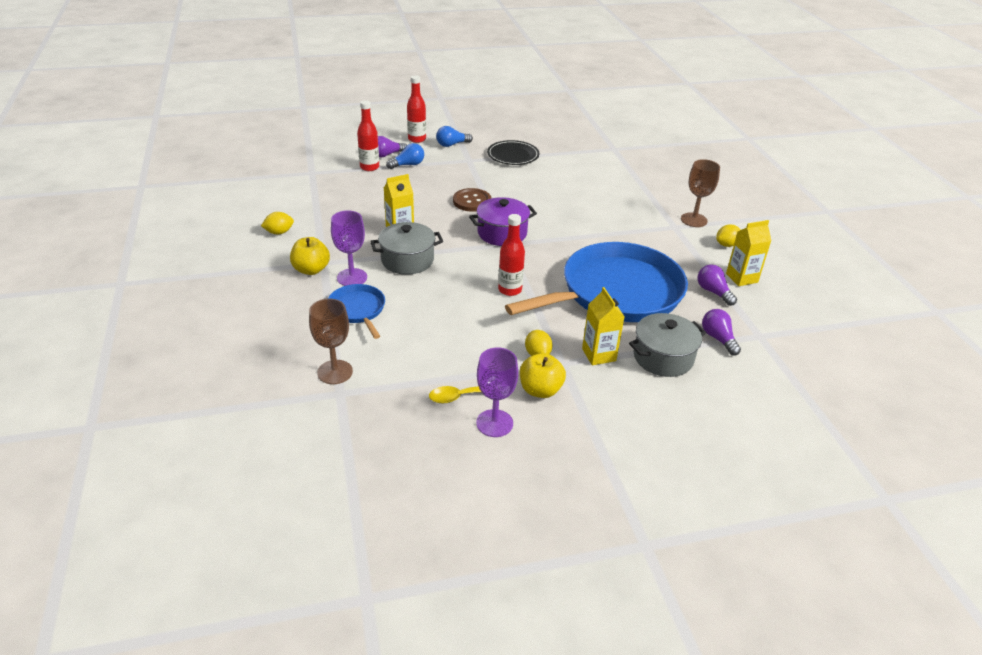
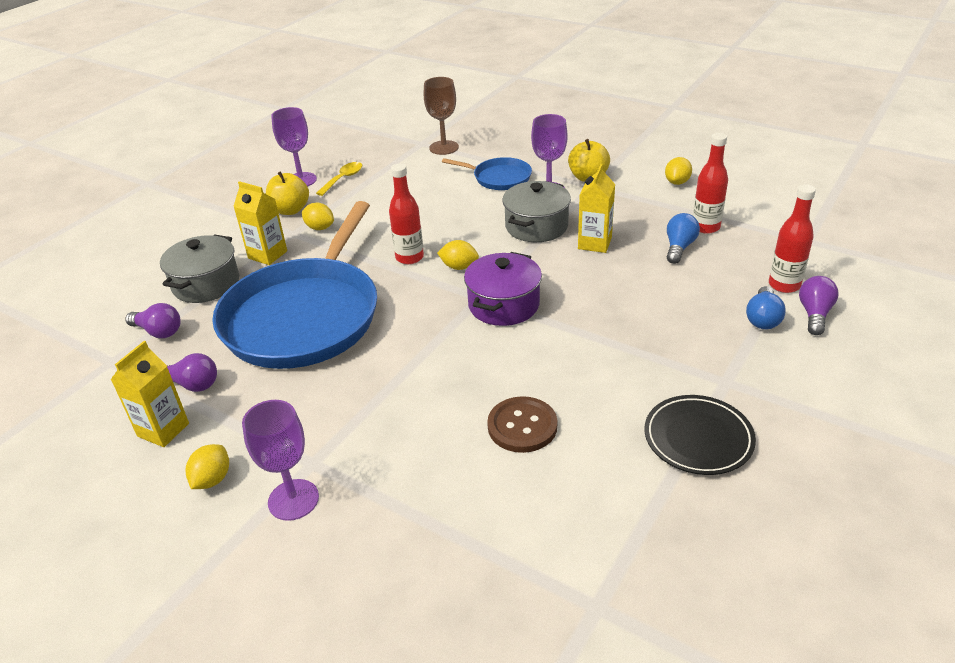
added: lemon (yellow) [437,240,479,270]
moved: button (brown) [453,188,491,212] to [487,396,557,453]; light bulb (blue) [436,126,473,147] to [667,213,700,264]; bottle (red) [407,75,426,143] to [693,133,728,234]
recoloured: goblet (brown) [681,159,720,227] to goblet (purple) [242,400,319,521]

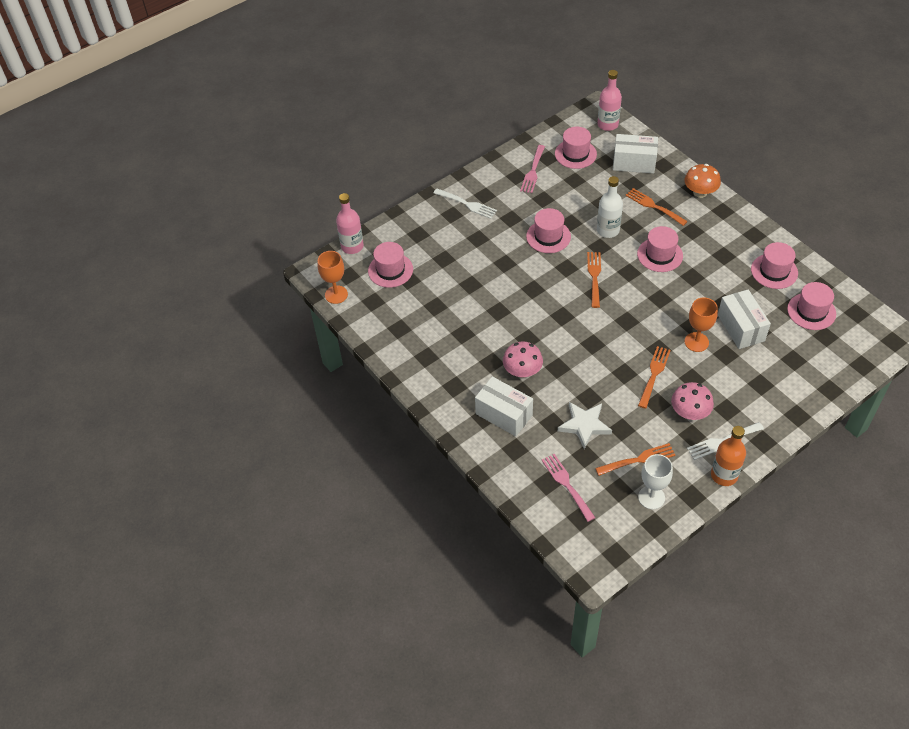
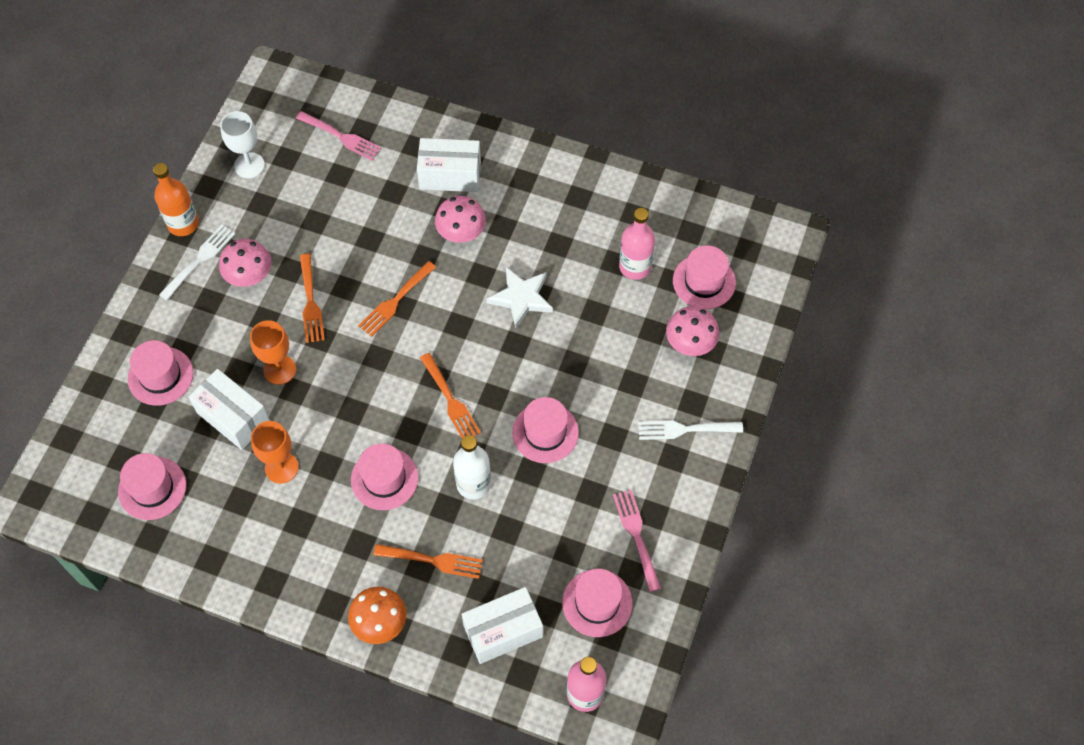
added: mushroom (pink) [666,306,719,356]
moved: hat (pink) [751,242,798,289] to [128,340,193,406]; goblet (orange) [318,251,348,304] to [251,421,299,484]; fork (orange) [595,443,676,476] to [358,261,436,337]; star (white) [558,402,612,449] to [486,267,553,328]; bottle (pink) [336,193,364,254] to [619,208,655,280]

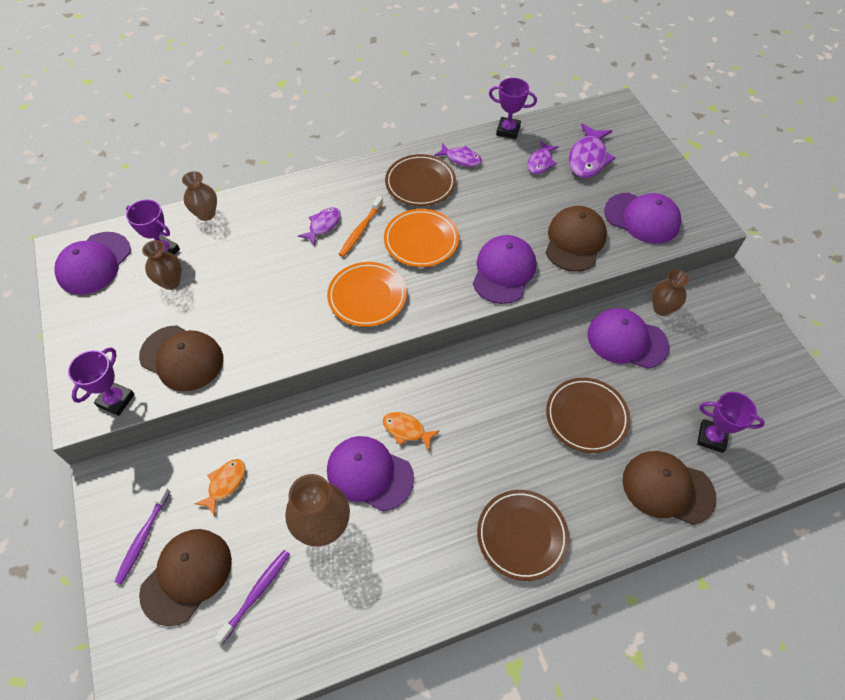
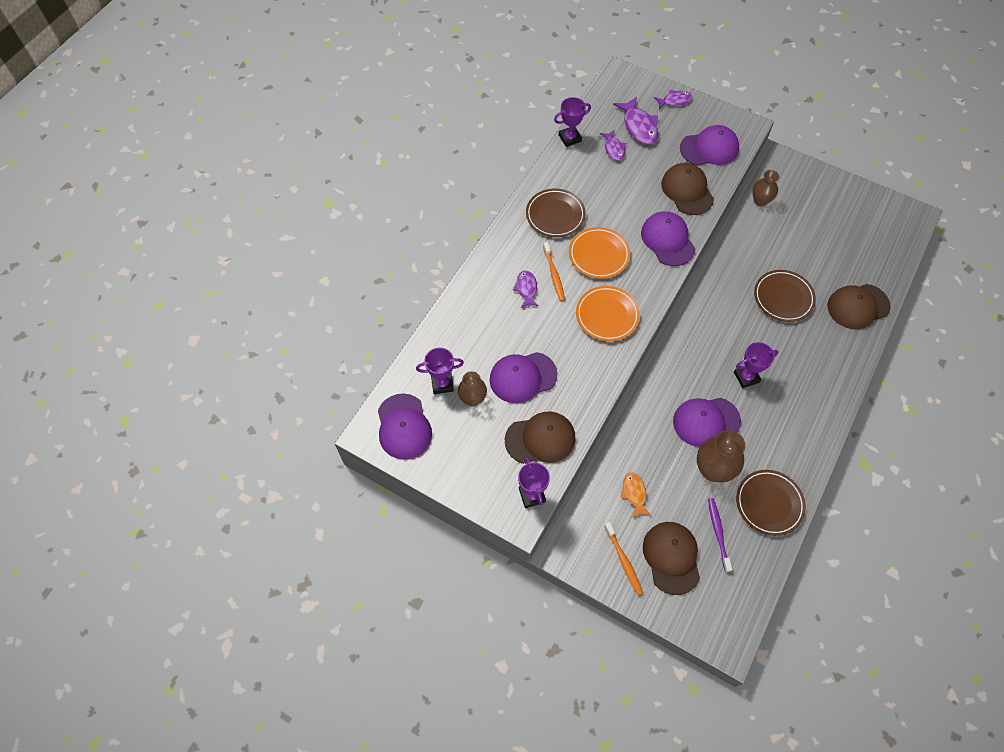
removed: vase (brown) [182,171,217,221]; fish (orange) [383,412,440,450]
moved: cap (purple) [587,308,669,369] to [490,352,557,403]; fish (purple) [434,143,482,167] to [654,90,692,109]; trophy (purple) [697,392,765,453] to [734,342,778,388]; plate (brown) [477,490,569,581] to [736,470,806,536]
recoloured: toothbrush (purple) [115,486,170,584] to toothbrush (orange) [604,522,643,595]

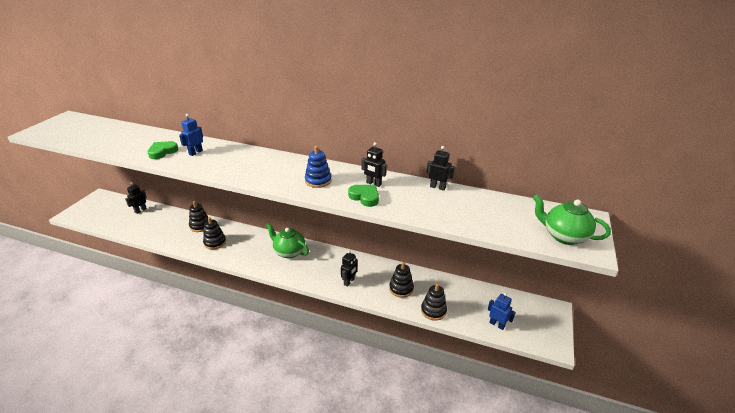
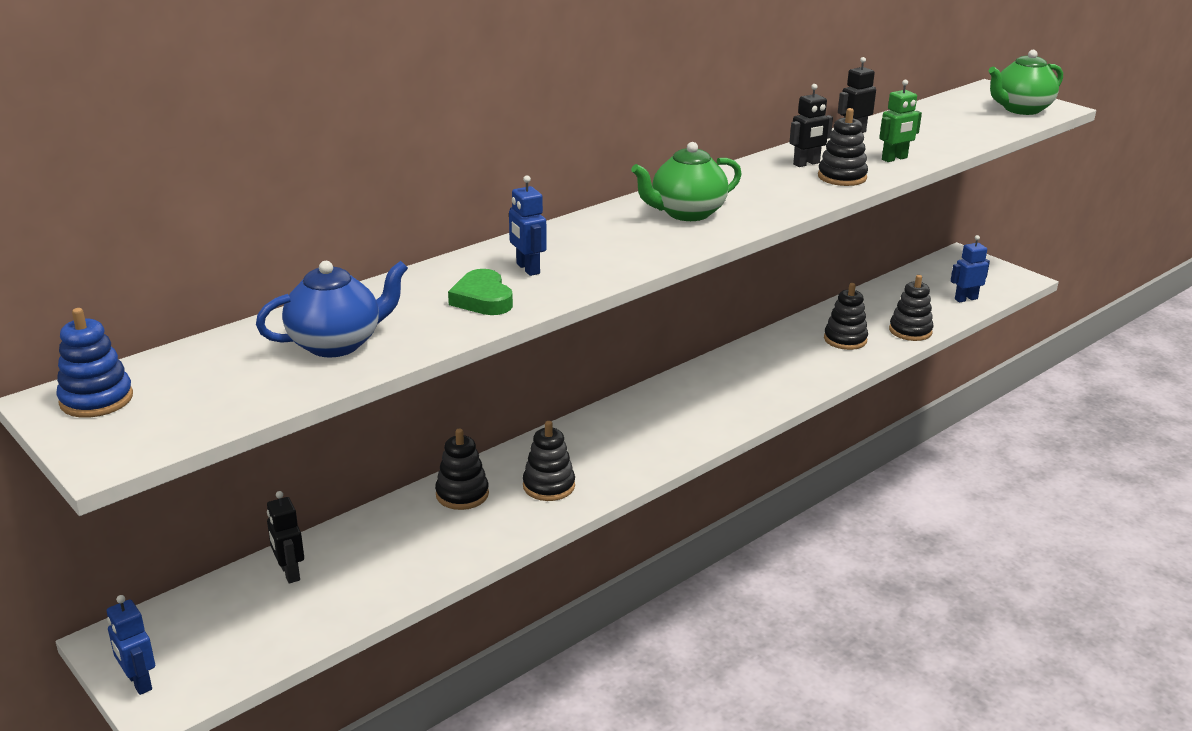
removed: robot (black) [341,251,358,287]
added: robot (blue) [107,595,155,695]; teapot (blue) [256,261,408,357]; robot (green) [879,80,922,162]
moved: stacking toy (blue) [305,146,332,188] to [56,308,133,418]; teapot (green) [266,223,309,258] to [631,142,742,221]
replaced: heart (green) [348,185,379,207] to stacking toy (black) [818,108,868,186]

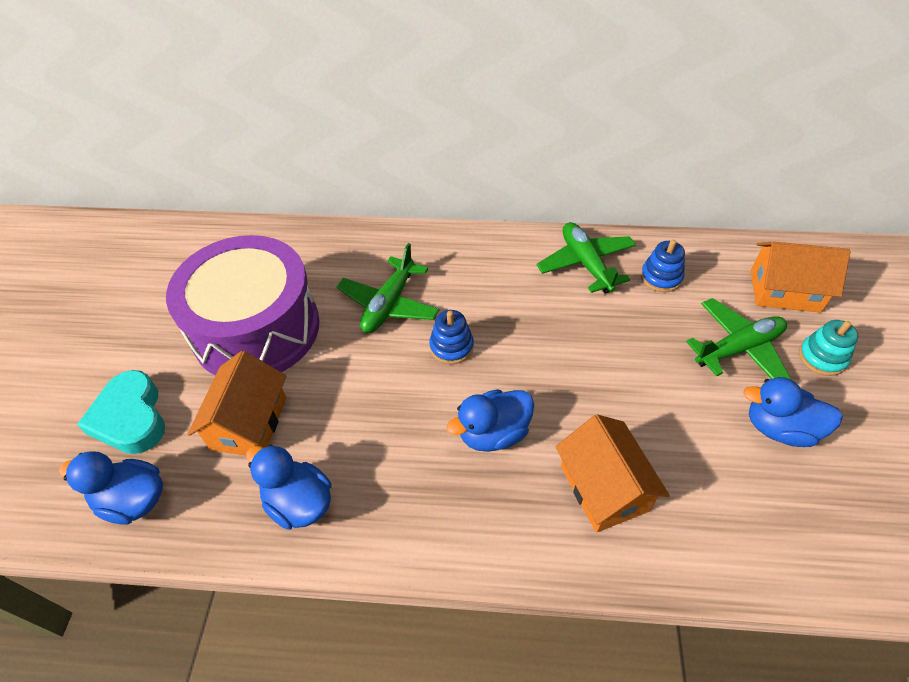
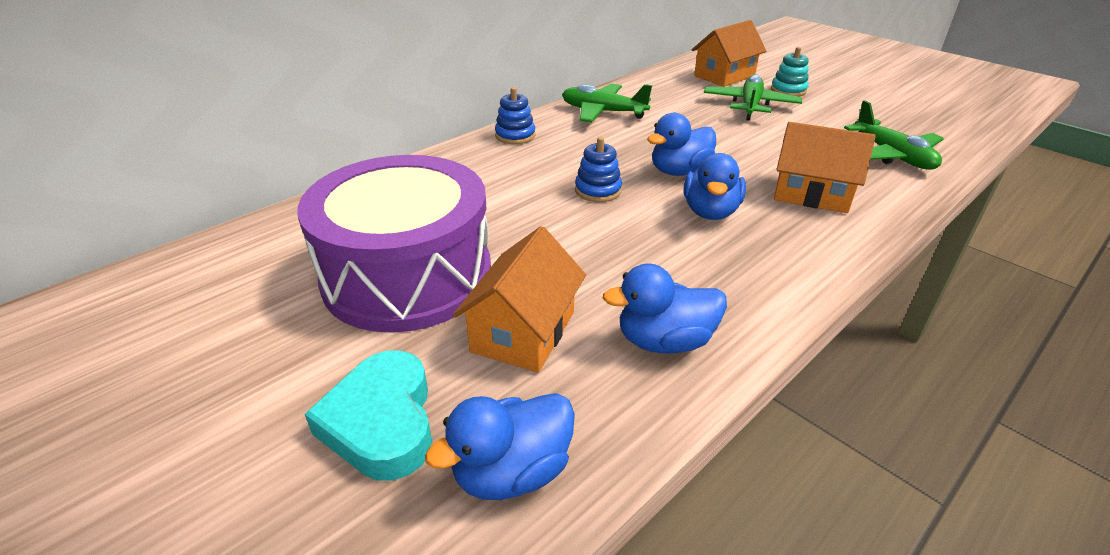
moved: stacking toy (blue) [641,240,685,292] to [495,87,535,144]; duck (blue) [743,377,843,447] to [647,113,716,176]; plane (green) [337,243,439,333] to [844,100,944,170]
turned: heart (turquoise) [77,370,165,454] = [305,350,432,481] 60 degrees clockwise; house (orange) [188,351,287,456] = [453,226,586,373] 60 degrees clockwise

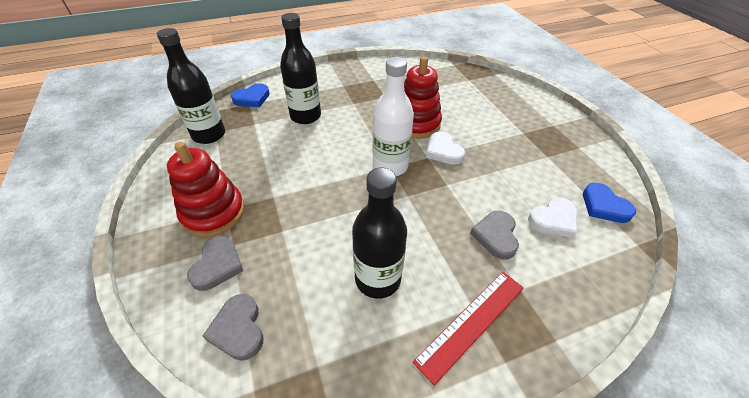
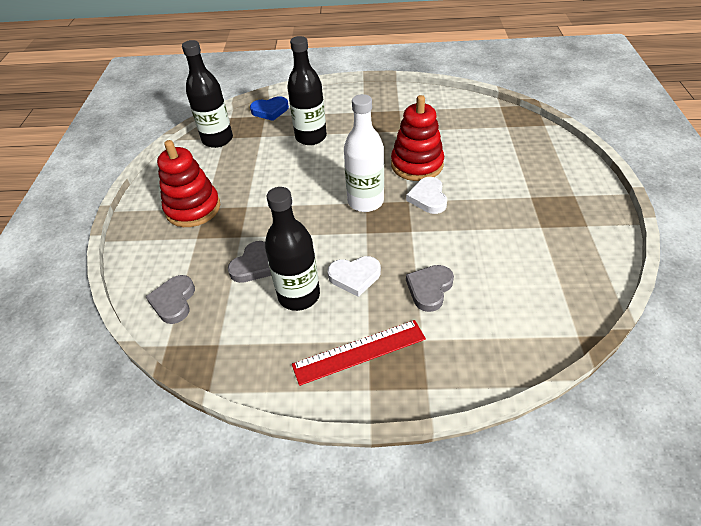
removed: heart (blue) [583,183,636,223]
moved: heart (grey) [187,236,243,291] to [228,241,271,283]; heart (white) [528,197,577,238] to [327,256,381,297]

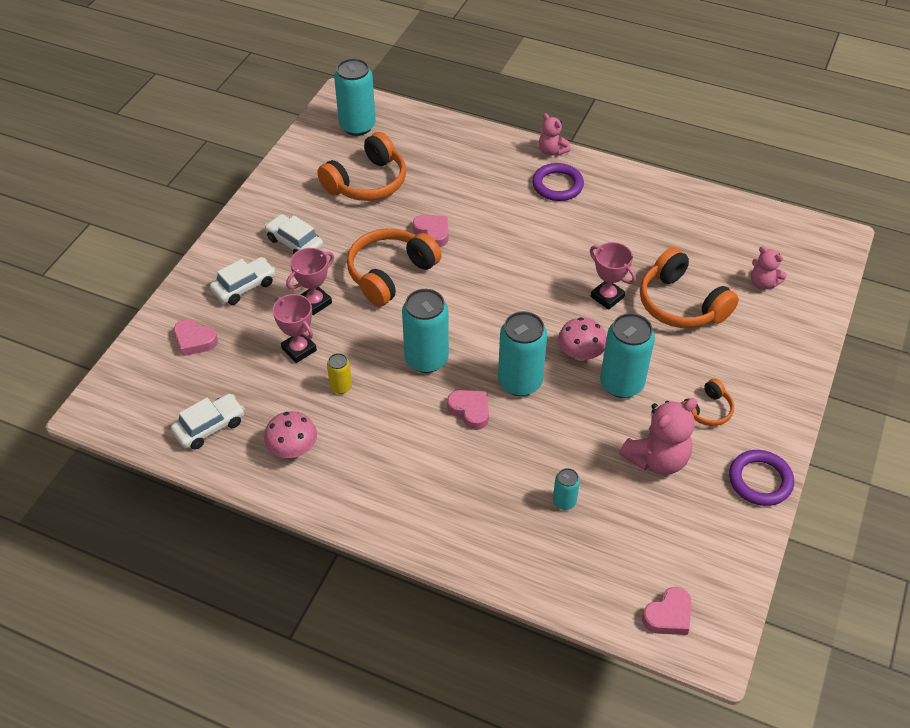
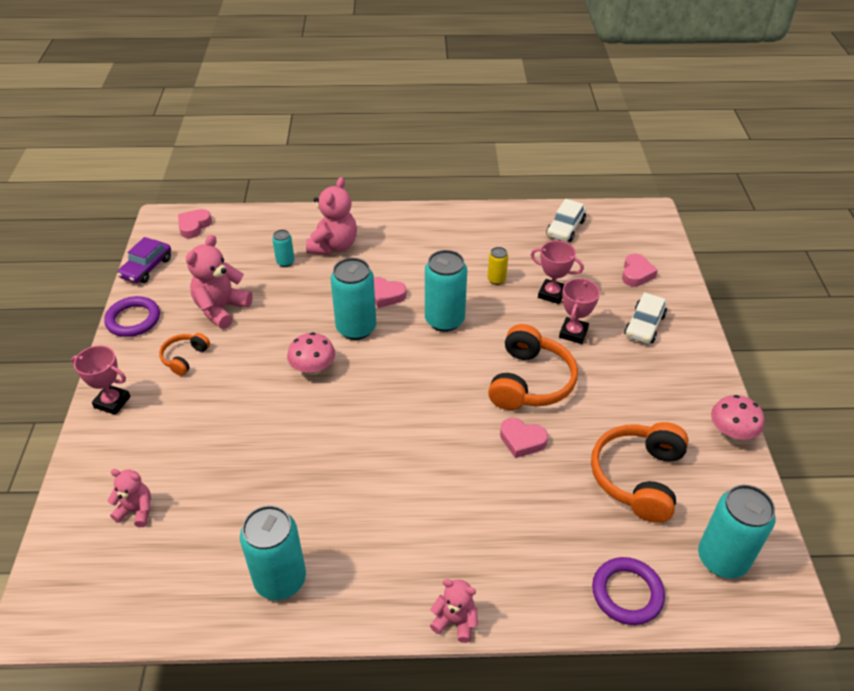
removed: car (white) [265,214,323,254]; headphones (orange) [640,247,739,328]
added: car (purple) [117,237,171,283]; teddy bear (pink) [306,177,357,255]
moved: trophy (pink) [590,242,636,310] to [71,345,130,415]; can (turquoise) [600,313,655,398] to [240,505,306,600]; ring (purple) [532,163,584,201] to [592,557,665,625]; mushroom (pink) [264,411,317,458] to [711,395,764,440]
turned: heart (pink) [174,319,218,356] = [622,254,658,287] 105 degrees clockwise

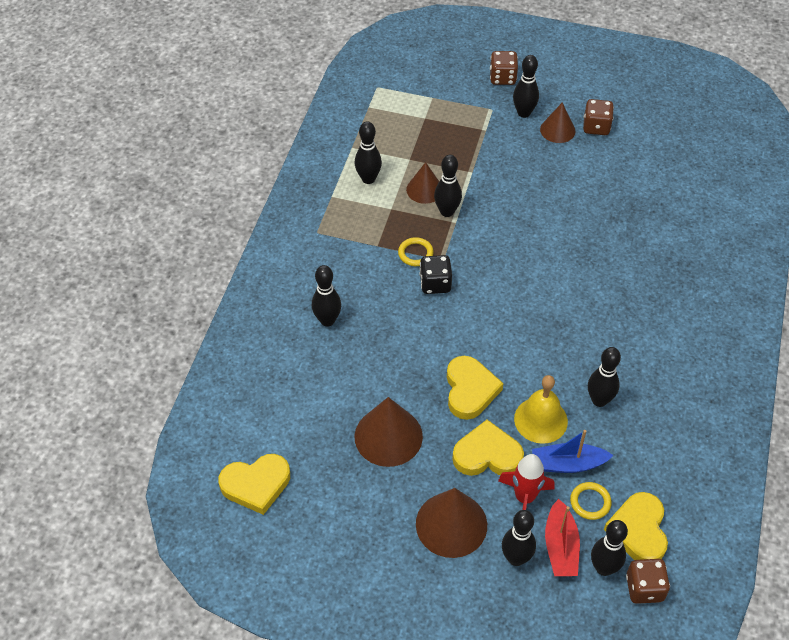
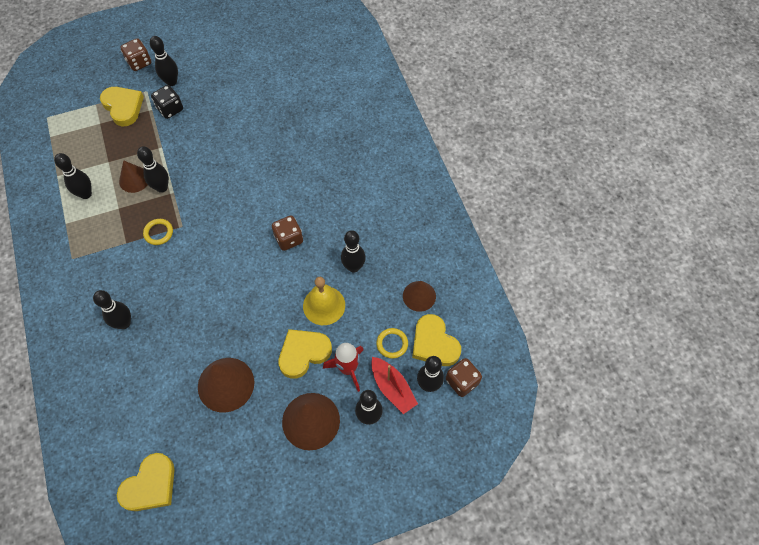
removed: boat (blue) [532,430,613,473]
moved: heart (yellow) [447,356,504,420] to [100,87,144,126]; dice (black) [420,255,452,294] to [151,85,183,119]; dice (brown) [583,99,614,135] to [272,215,303,251]; cone (brown) [540,102,576,143] to [403,281,436,312]

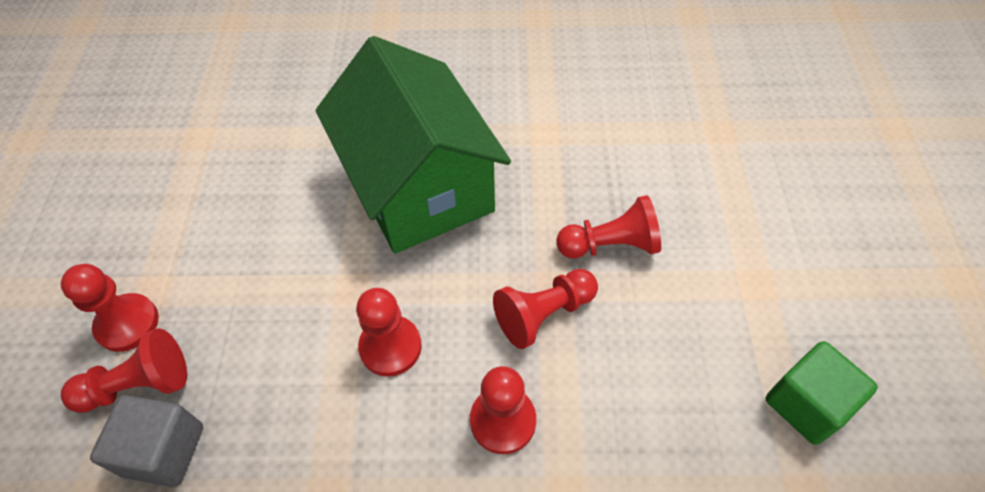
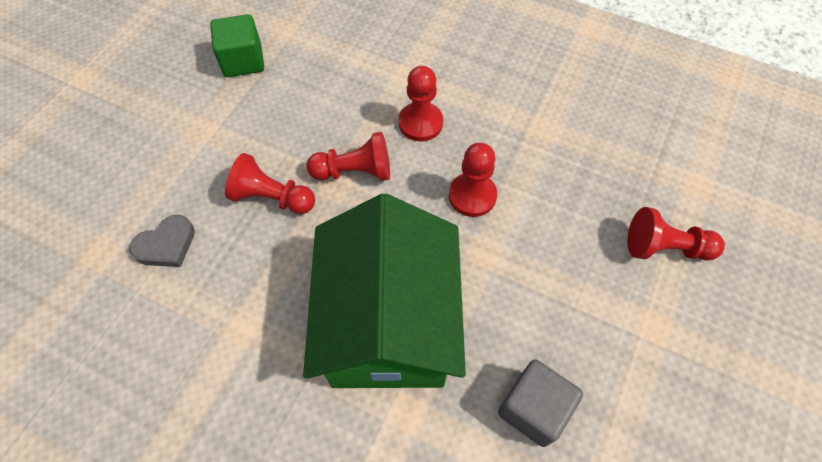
removed: pawn (red) [61,264,159,352]
added: heart (grey) [129,215,195,267]
moved: cube (grey) [90,395,203,487] to [498,359,583,447]

